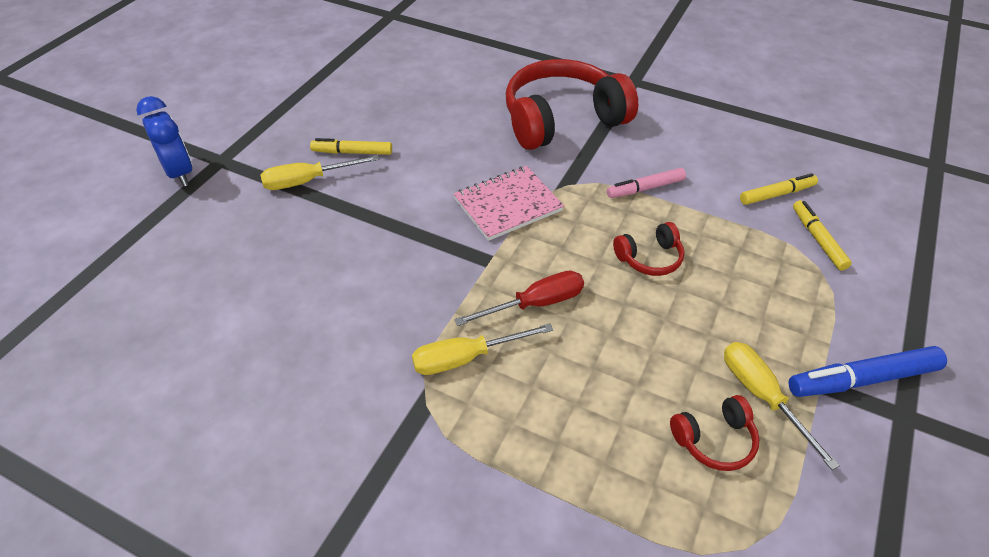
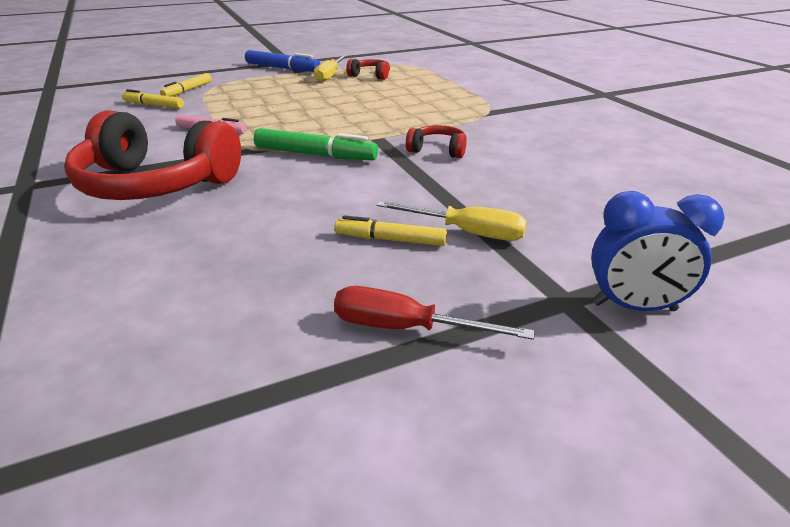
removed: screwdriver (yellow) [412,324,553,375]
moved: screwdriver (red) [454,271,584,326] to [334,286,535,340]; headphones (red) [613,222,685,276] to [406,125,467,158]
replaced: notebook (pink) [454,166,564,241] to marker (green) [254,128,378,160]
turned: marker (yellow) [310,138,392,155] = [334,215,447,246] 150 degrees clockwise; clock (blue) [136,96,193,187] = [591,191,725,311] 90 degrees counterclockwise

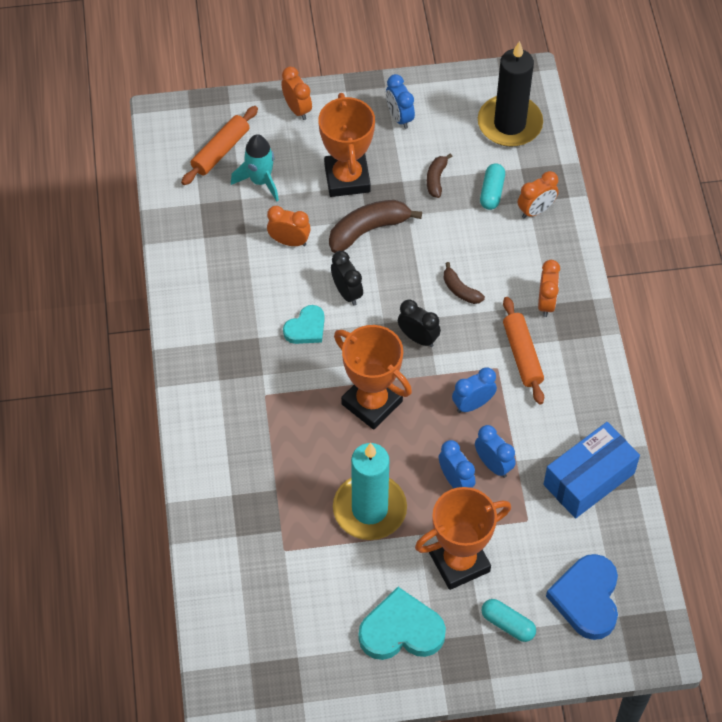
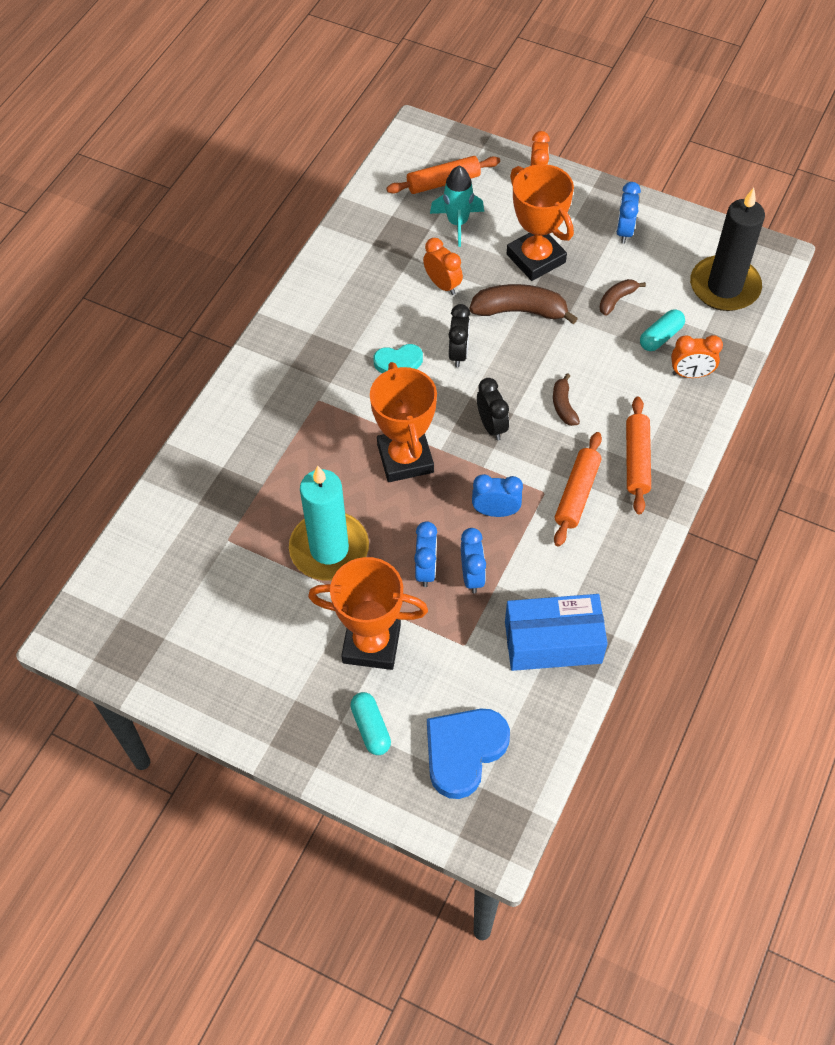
removed: heart (turquoise) [359,587,446,660]
replaced: clock (orange) [538,260,560,317] to rolling pin (orange) [626,397,651,514]
turned: trophy (orange) [318,93,375,197] = [507,164,574,281] 60 degrees counterclockwise

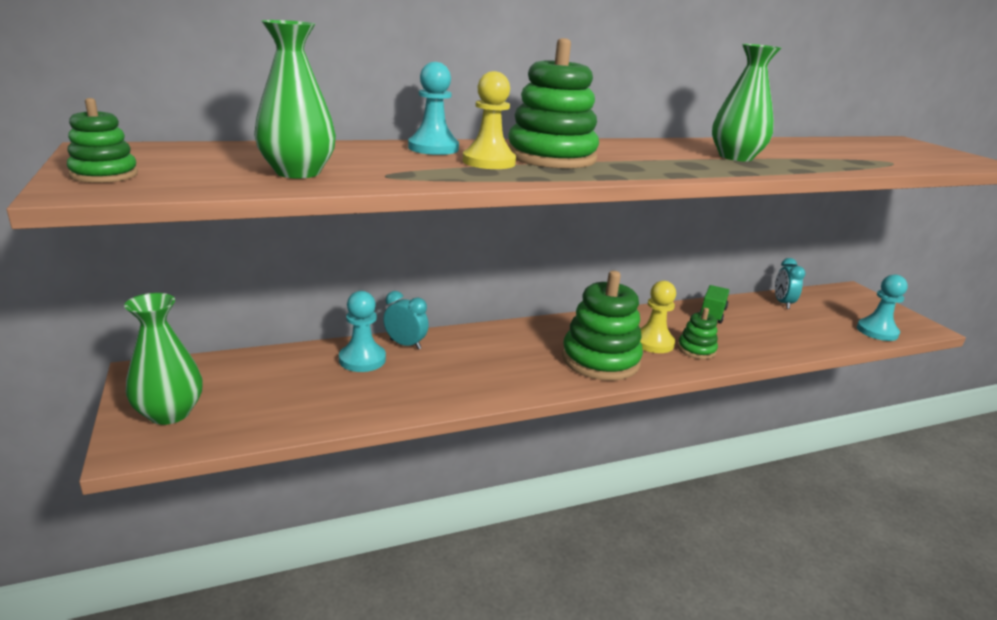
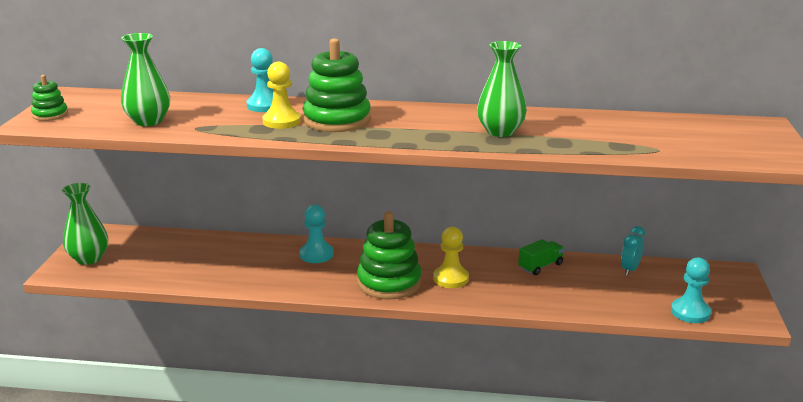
removed: clock (turquoise) [383,291,429,350]; stacking toy (green) [678,308,718,359]
moved: pawn (turquoise) [339,291,386,372] to [300,204,334,263]

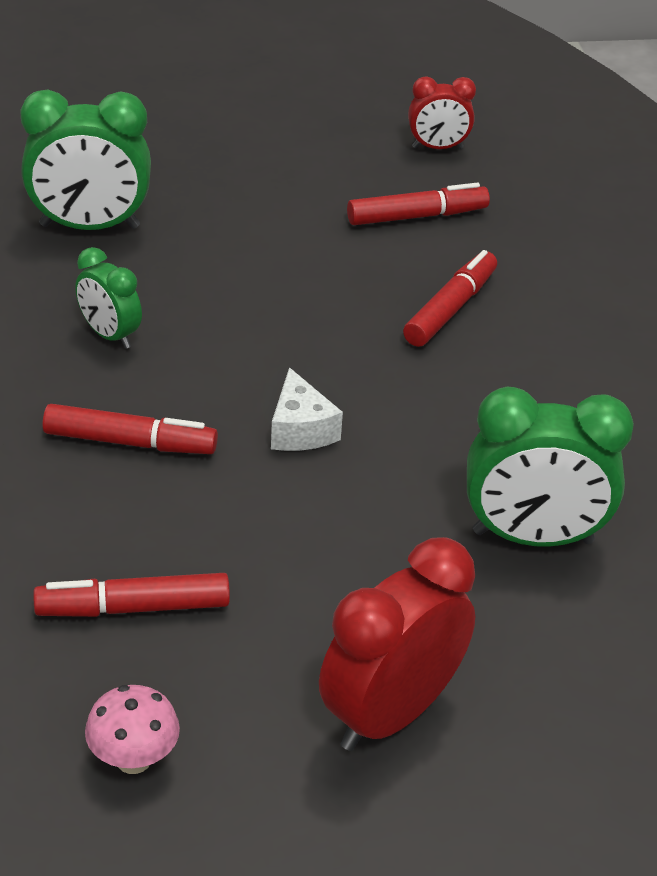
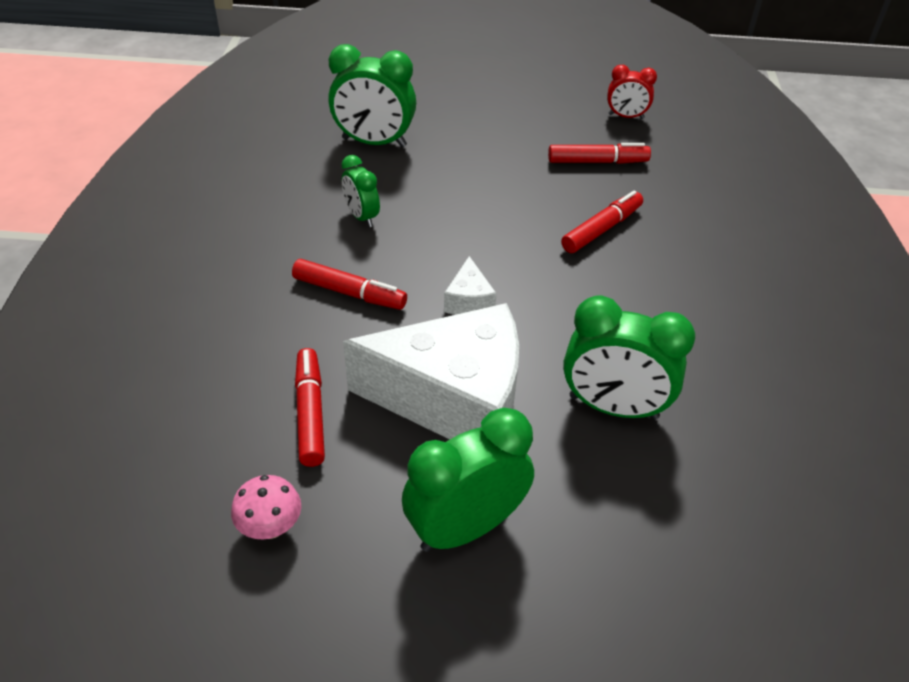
added: cheese (white) [343,303,519,439]
recoloured: clock (red) [319,537,475,751] to clock (green) [402,408,534,552]
turned: marker (red) [33,573,230,617] = [295,348,325,467] 75 degrees clockwise

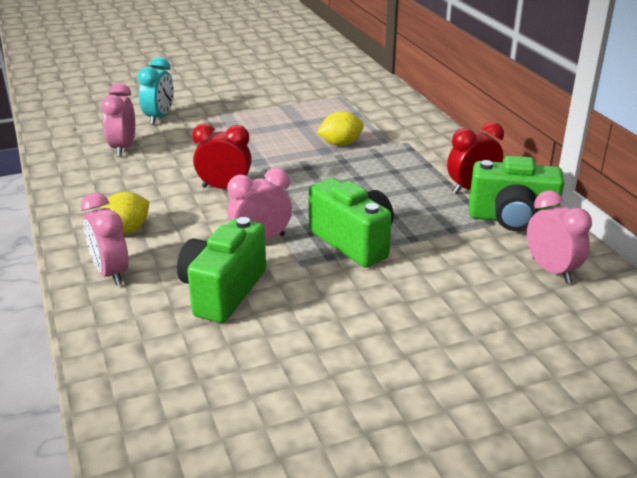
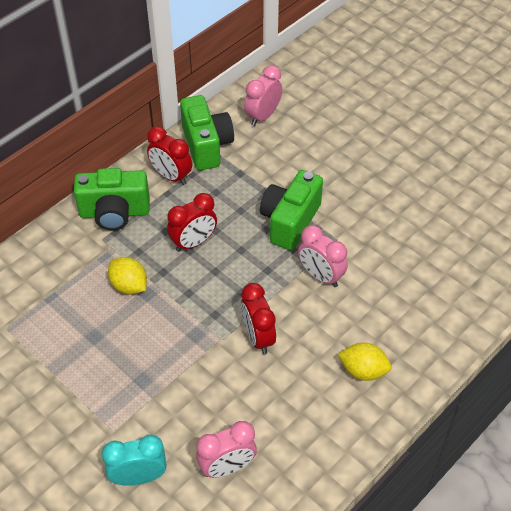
removed: clock (pink) [81,193,129,286]
added: clock (red) [167,193,217,252]
moved: camera (green) [177,217,266,323] to [74,168,150,230]

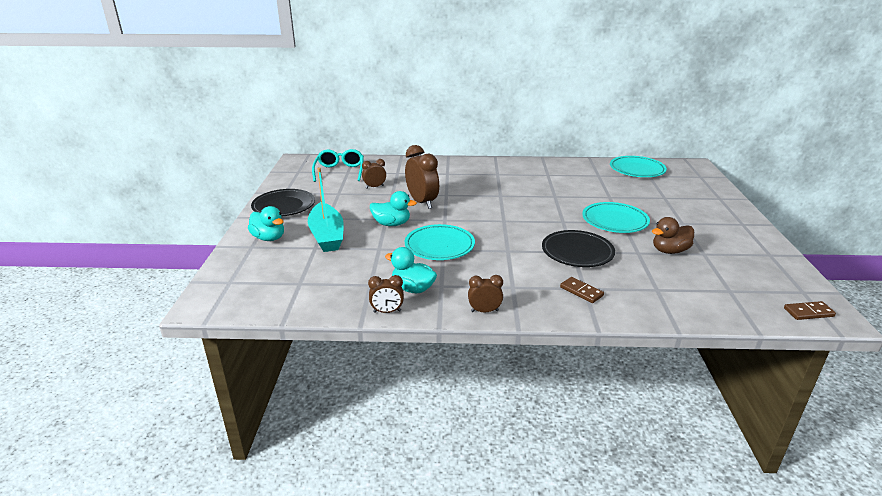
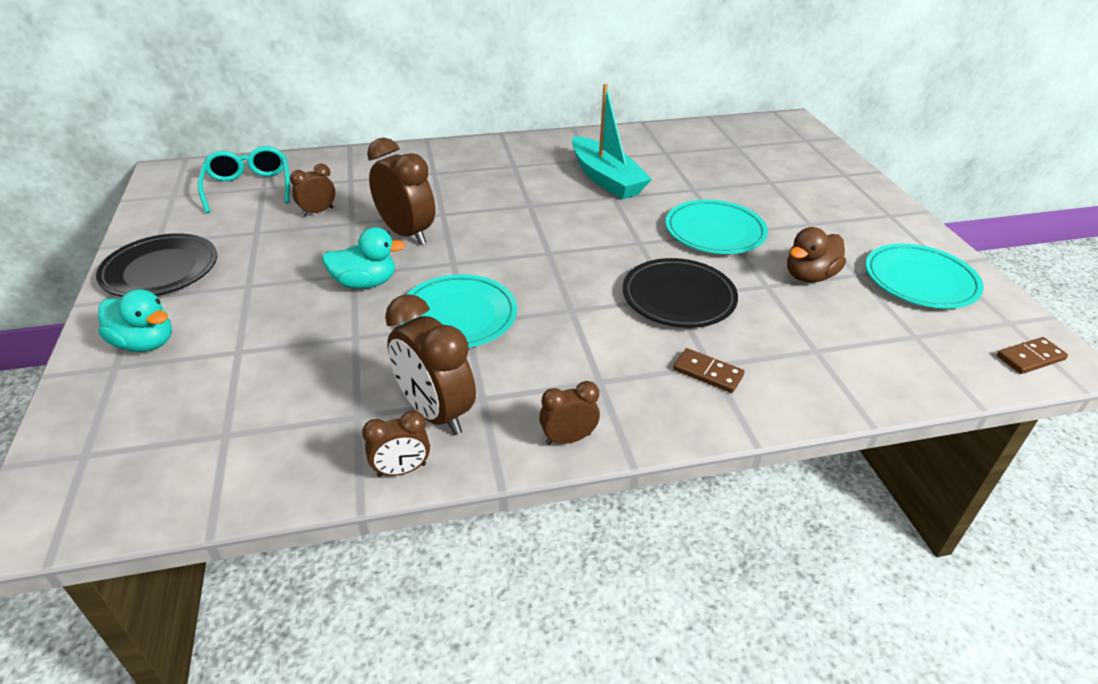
moved: boat (turquoise) [308,167,344,252] to [572,84,652,199]; plate (turquoise) [610,156,667,177] to [865,244,984,309]
replaced: duck (turquoise) [385,247,437,294] to clock (brown) [385,294,476,435]

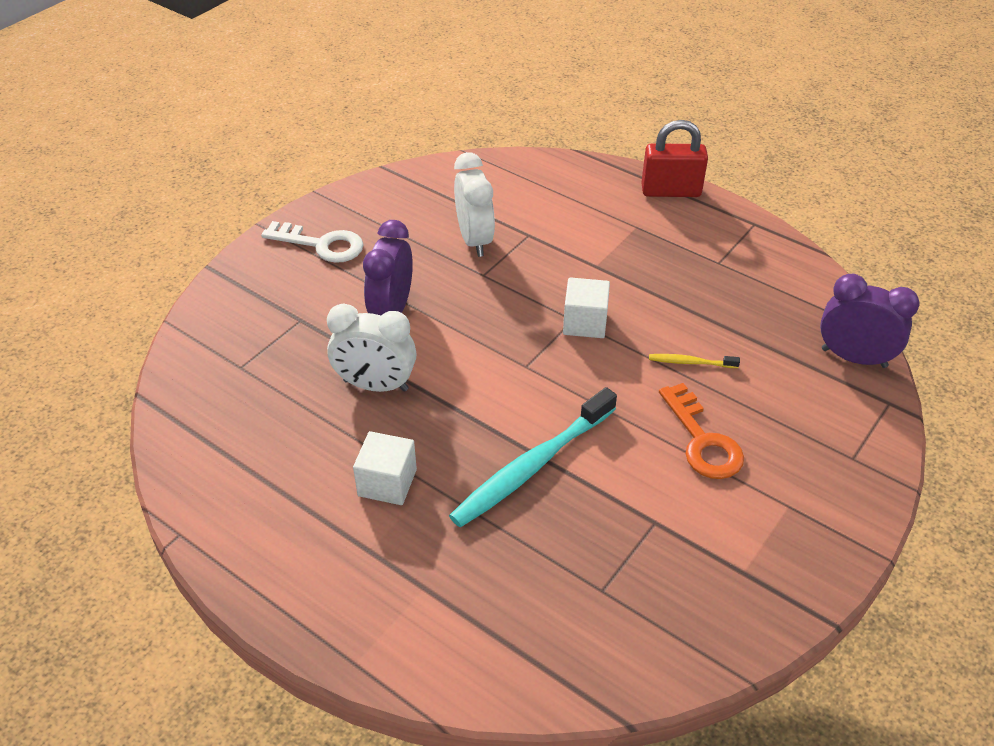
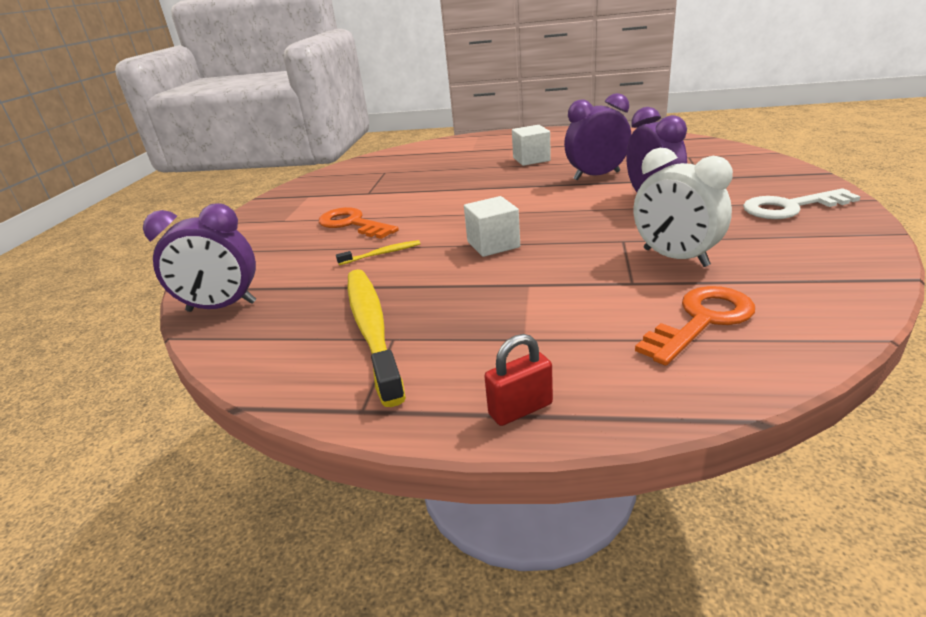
removed: toothbrush (turquoise) [449,387,617,528]
added: toothbrush (yellow) [348,269,406,407]; key (orange) [635,286,755,366]
recoloured: clock (white) [327,303,416,392] to clock (purple) [564,93,631,180]
resized: padlock (red) [641,120,708,197] = [484,334,553,426] x0.60

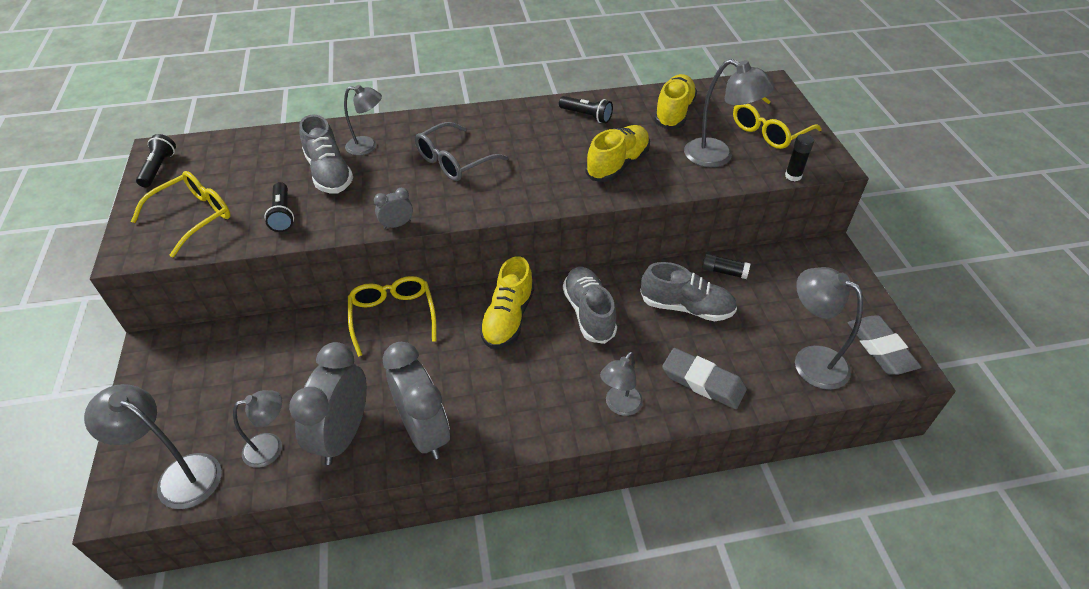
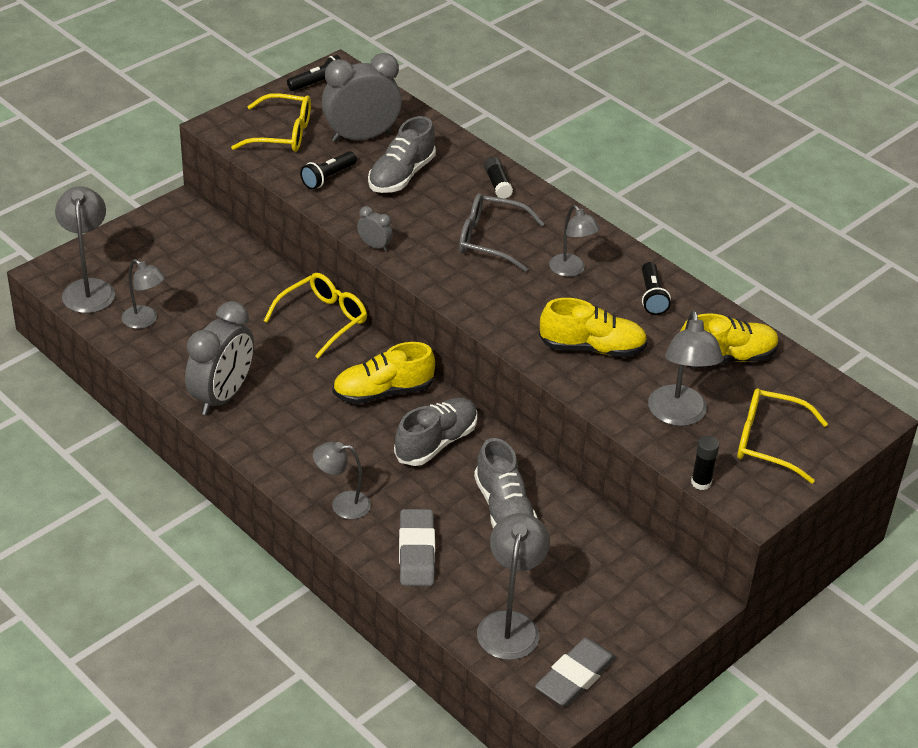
moved: clock (grey) [289,342,367,465] to [322,53,402,142]; glue stick (black) [702,254,750,279] to [484,157,513,199]; lamp (grey) [344,85,382,155] to [549,205,600,277]

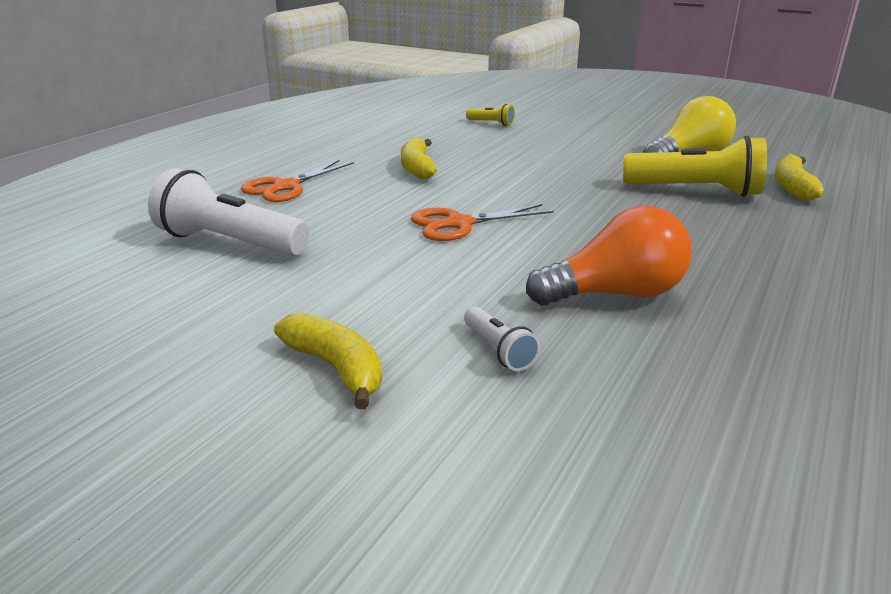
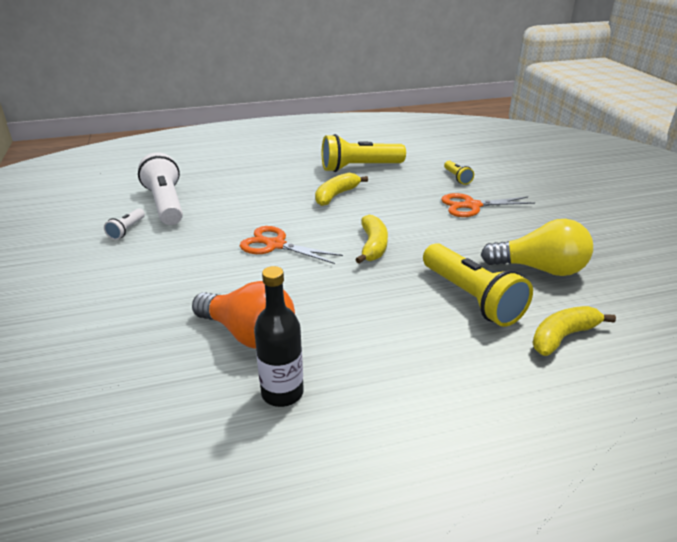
added: bottle (black) [254,266,304,407]; flashlight (yellow) [322,134,406,172]
moved: flashlight (white) [464,306,540,371] to [104,208,145,240]; banana (yellow) [274,312,382,409] to [355,215,388,264]; scissors (orange) [241,160,354,202] to [441,193,535,217]

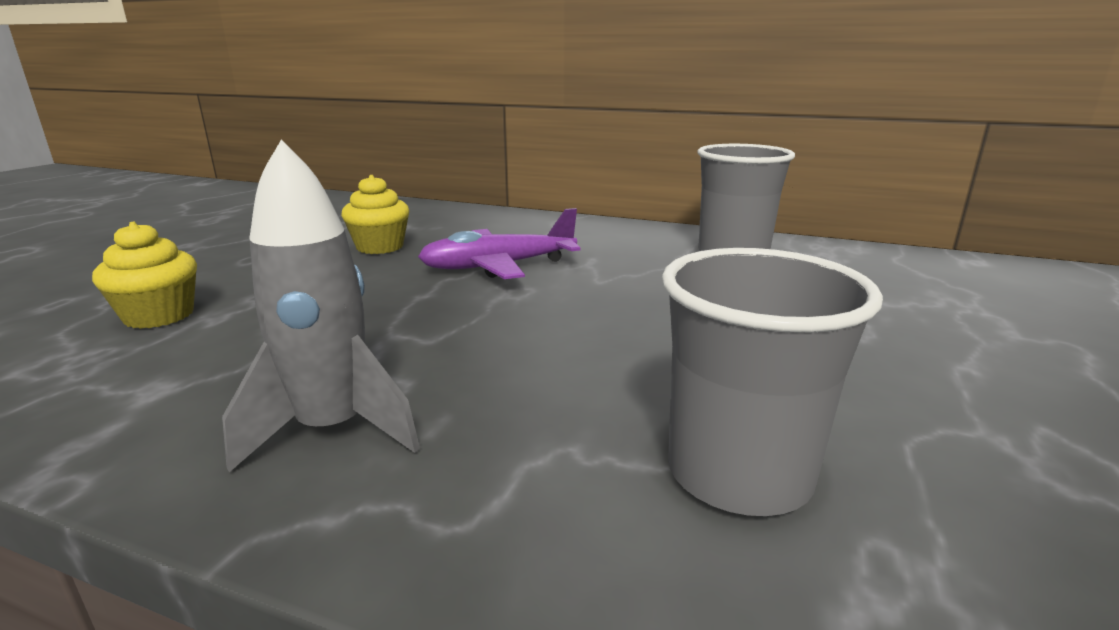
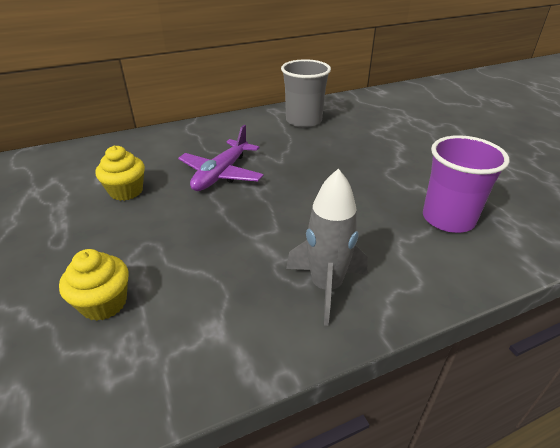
recoloured: cup (grey) [662,248,883,516] to cup (purple) [423,135,509,233]

